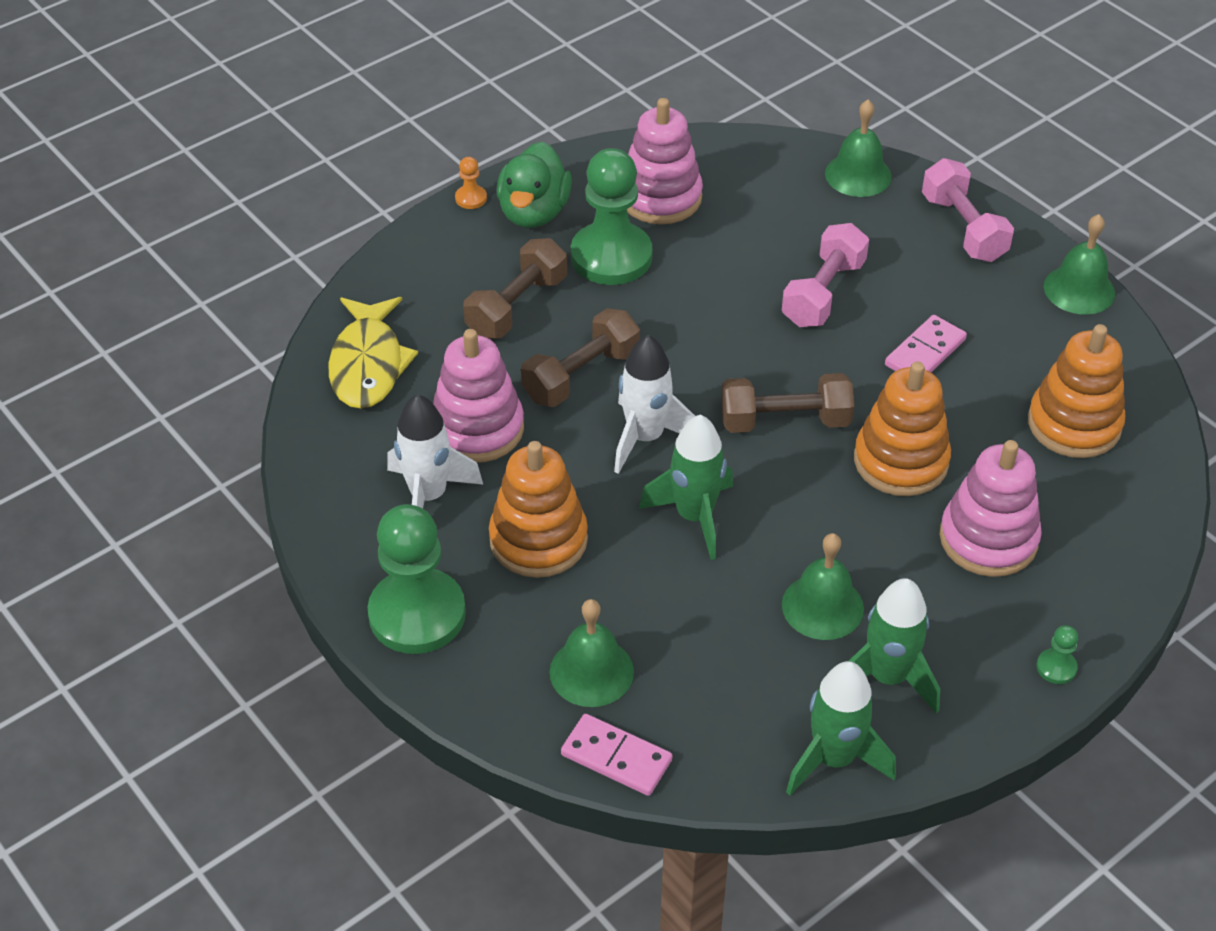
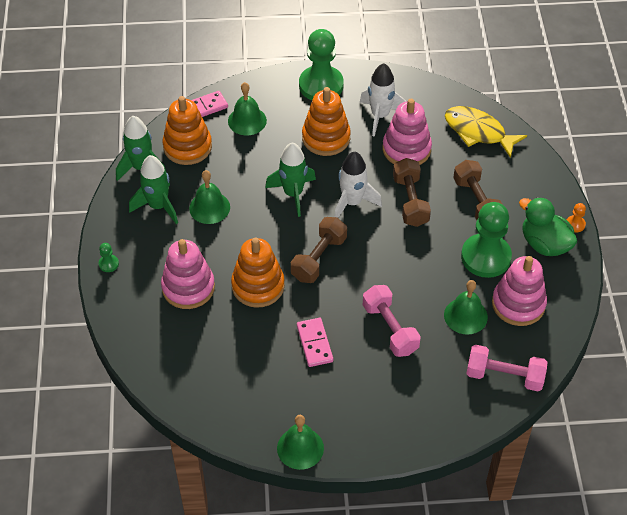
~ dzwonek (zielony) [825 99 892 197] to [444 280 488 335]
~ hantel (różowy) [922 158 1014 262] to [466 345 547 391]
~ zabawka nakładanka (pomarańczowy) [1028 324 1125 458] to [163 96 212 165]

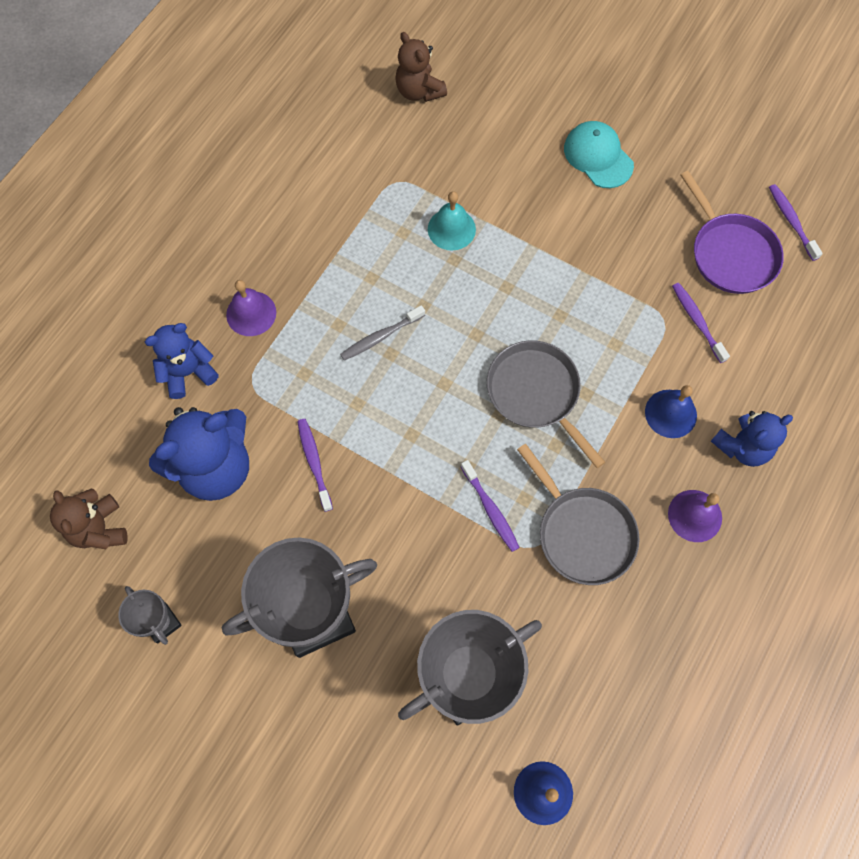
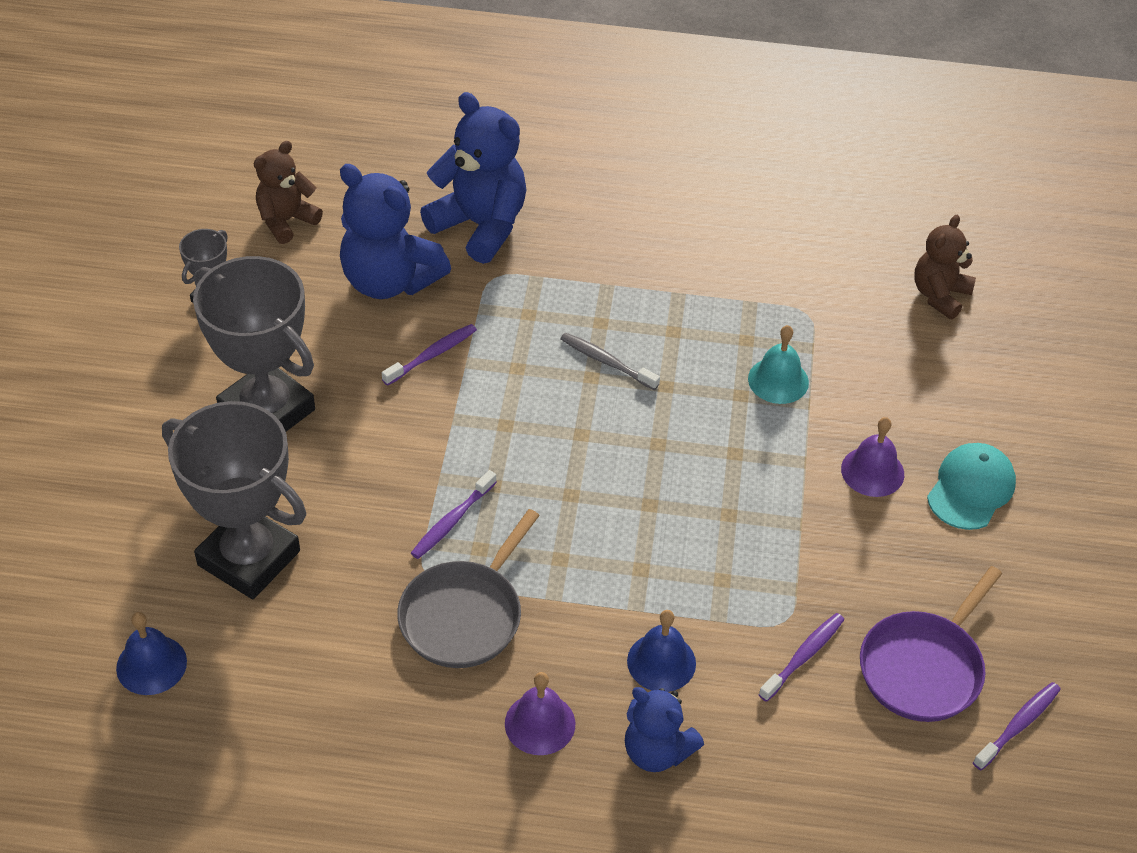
~ miś (niebieski) [145 323 219 399] = [420 92 527 264] x1.64
~ dzwonek (fioletowy) [226 280 276 336] to [841 417 904 497]
- patelnia (szary) [487 341 605 468]

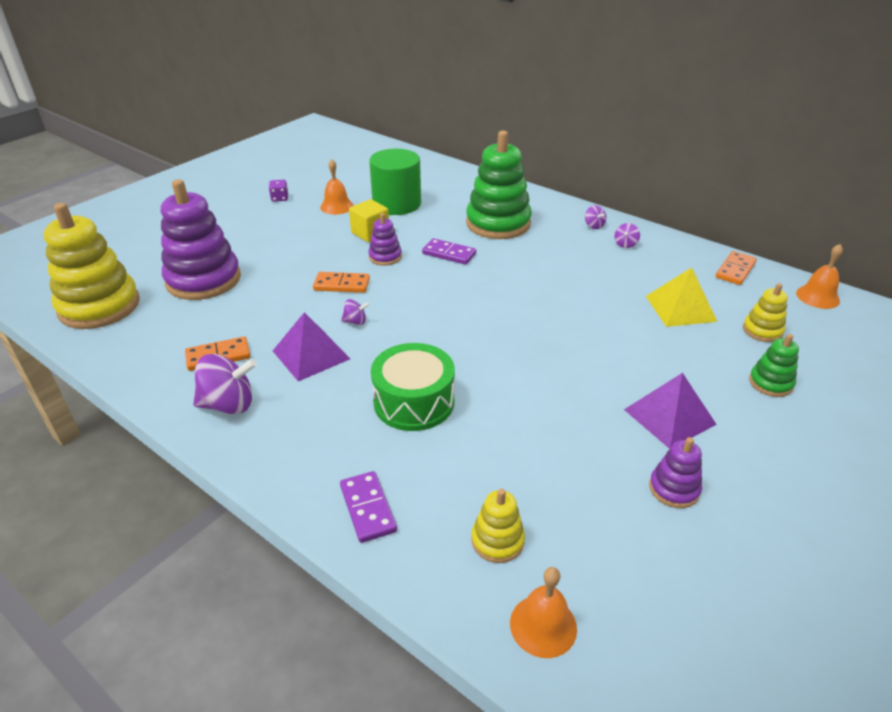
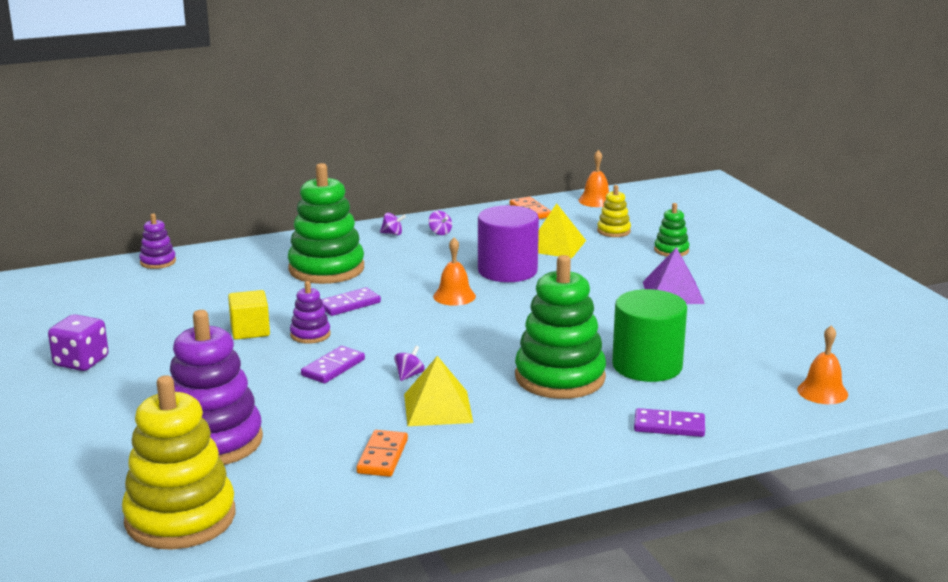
- bączek (fioletowy) [193 354 257 414]
~ kostka do gry (fioletowy) [269 179 288 202] = [48 314 109 371] x1.74
~ piramida (fioletowy) [273 312 350 381] to piramida (żółty) [404 356 473 426]
~ kostka domina (pomarańczowy) [313 272 370 293] to kostka domina (fioletowy) [301 346 365 383]
~ dzwonek (pomarańczowy) [320 159 354 215] to [433 238 476 306]
~ walec (zielony) [369 149 421 215] to [612 289 687 382]
~ bęben (zielony) [371 343 455 431] to zabawka nakładanka (zielony) [515 255 606 399]
- zabawka nakładanka (żółty) [471 489 525 563]
~ zabawka nakładanka (fioletowy) [649 437 702 508] to [139 214 176 269]
+ walec (fioletowy) [478 205 539 282]

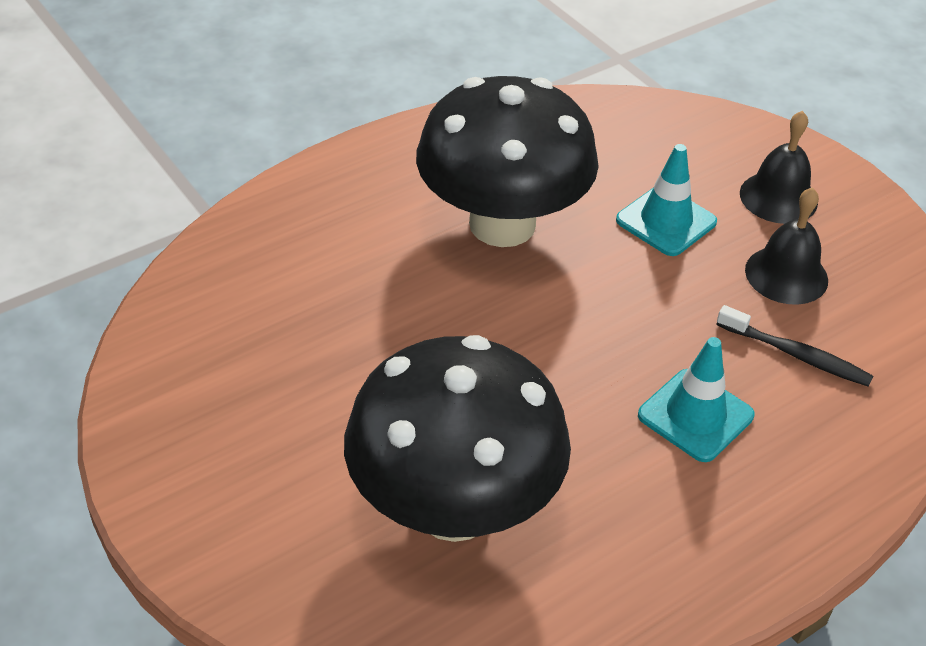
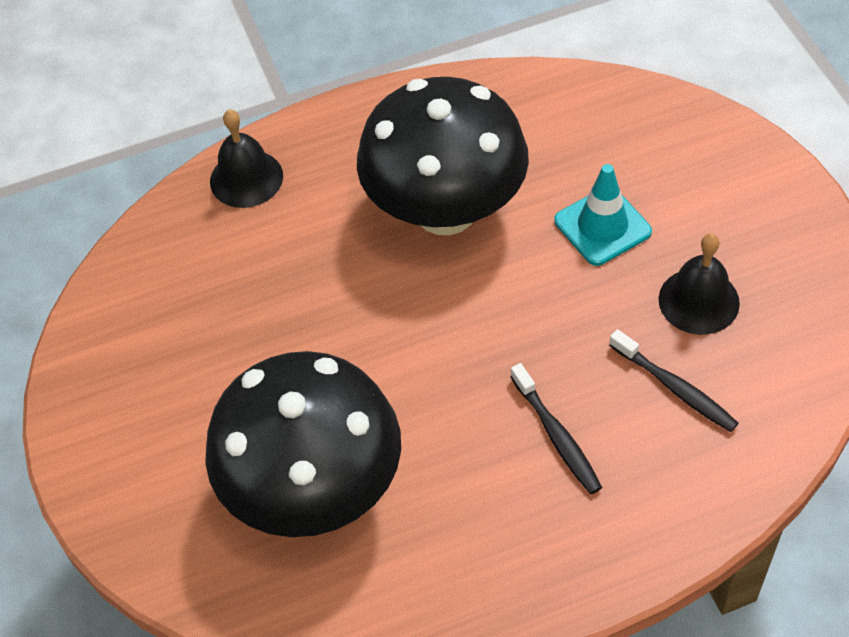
~ pachołek (turkusowy) [638 337 754 462] to szczoteczka do zębów (czarny) [510 363 602 494]
~ dzwonek (czarny) [740 111 818 224] to [210 109 283 208]

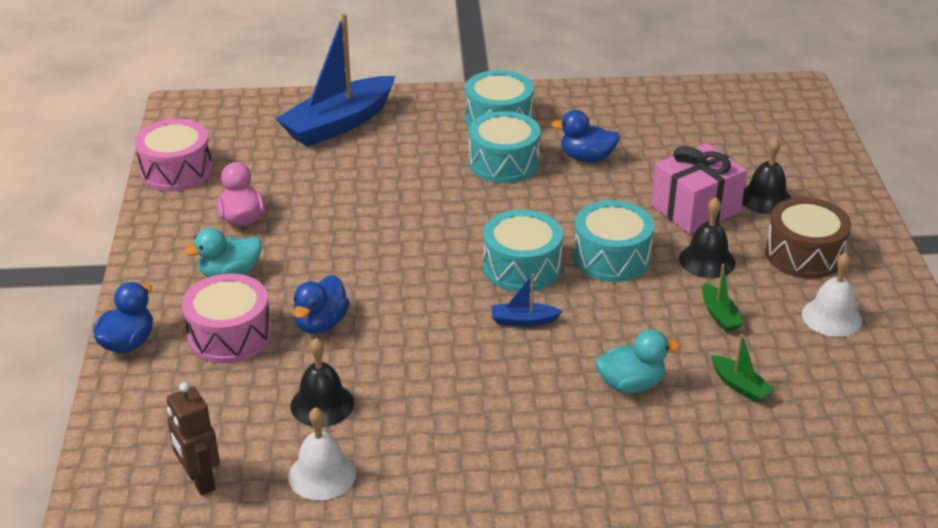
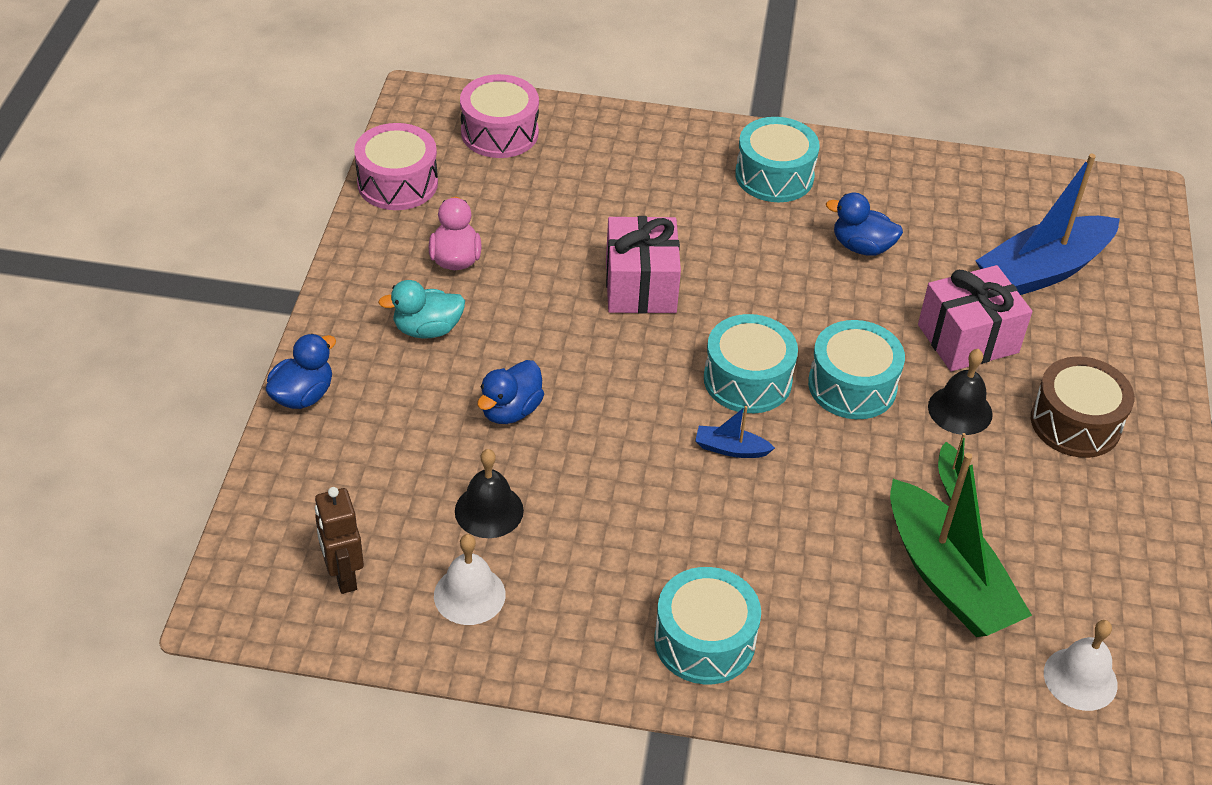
~ bęben (różowy) [182 274 272 364] to [460 74 539 158]
~ łódka (niebieski) [275 13 395 147] to [976 154 1120 295]
~ bęben (turkusowy) [469 111 541 183] to [654 567 761 684]
- kaczka (turkusowy) [596 329 680 393]
~ łódka (zielony) [711 334 774 403] = [890 453 1032 637] x2.38
- dzwonek (czarny) [742 137 791 215]
~ dzwonek (biały) [802 253 862 337] to [1044 620 1118 711]
+ prezent (różowy) [606 216 681 314]

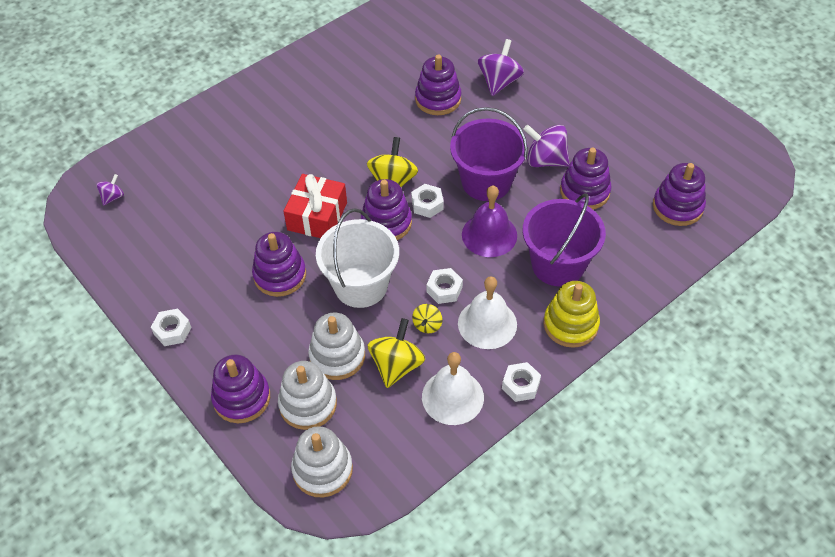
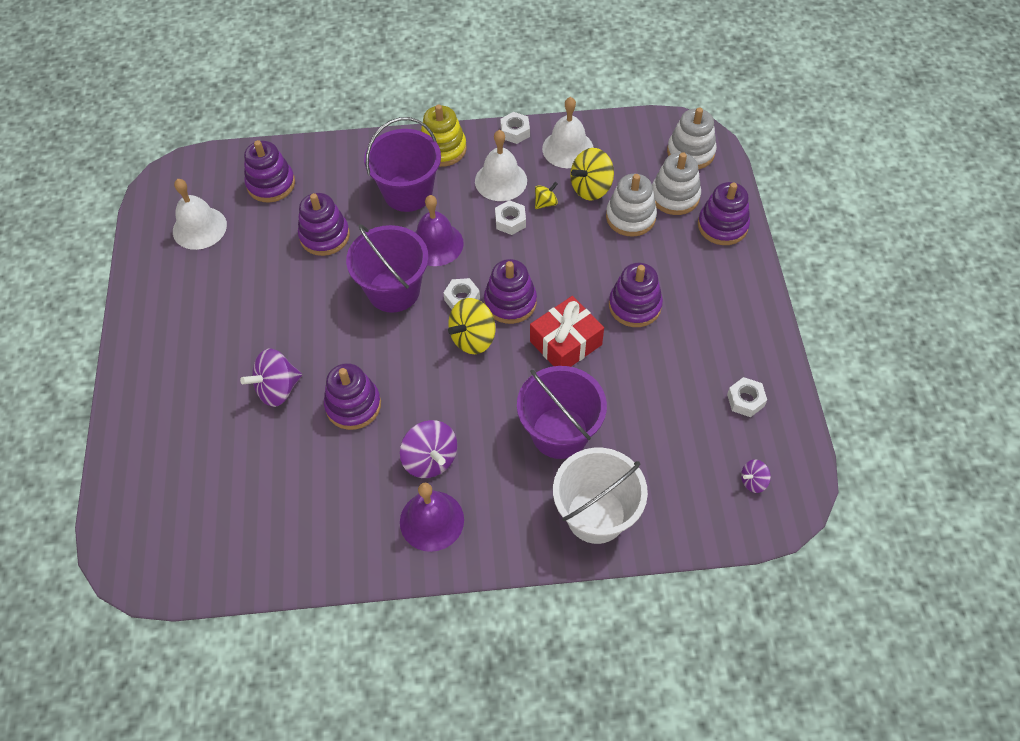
~ nakrętka (biały) [151 309 192 346] to [727 377 767 417]
~ wiadro (biały) [316 209 399 308] to [553 448 648 544]
~ bączek (fioletowy) [524 125 570 167] to [400 420 457 478]
+ dzwonek (biały) [173 179 227 250]
+ dzwonek (fioletowy) [400 483 464 552]
+ wiadro (fioletowy) [517 366 607 459]

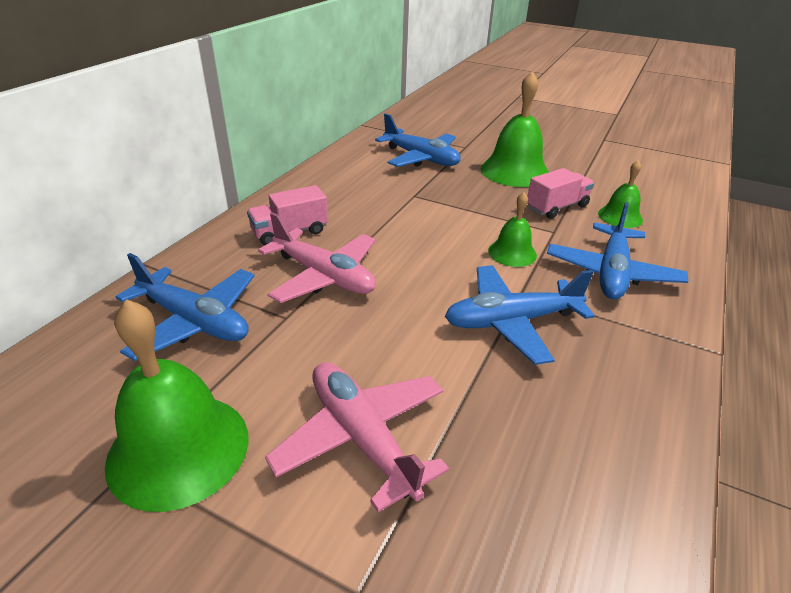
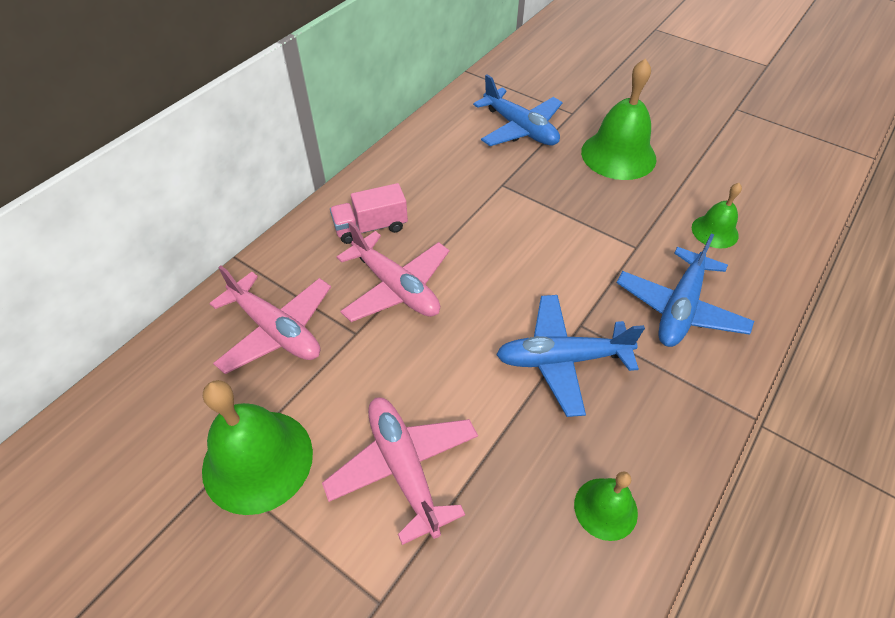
~ samolot (niebieski) [116 253 254 361] to samolot (różowy) [209 266 331 374]
~ dzwonek (zielony) [488 192 537 267] to [574 471 638 541]
- ciężarówka (różowy) [527 168 594 219]

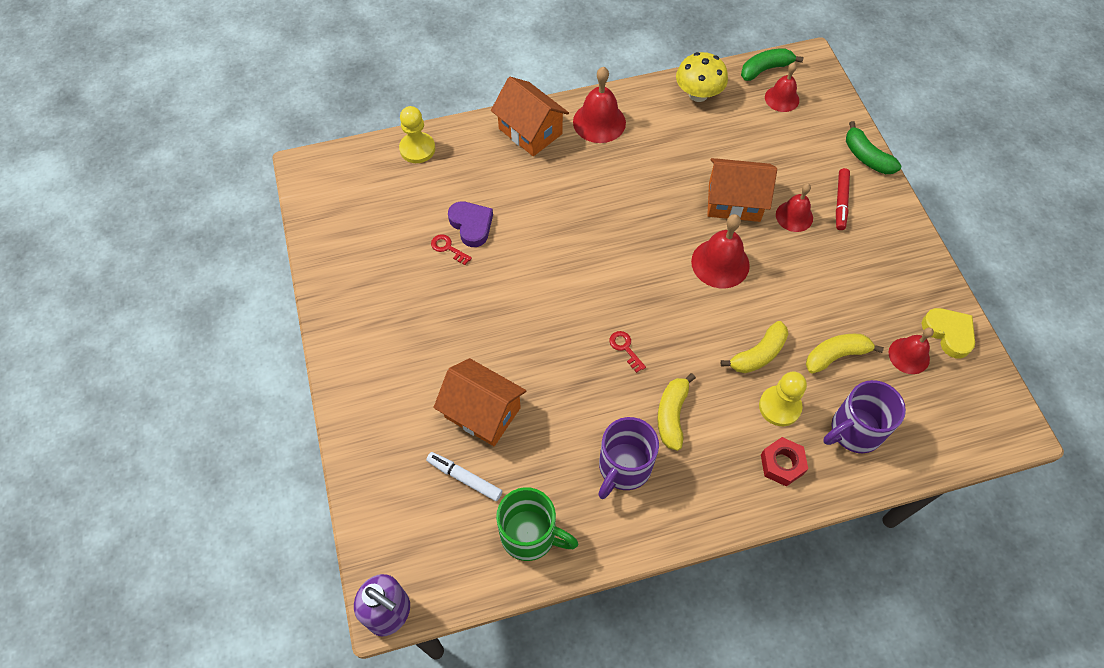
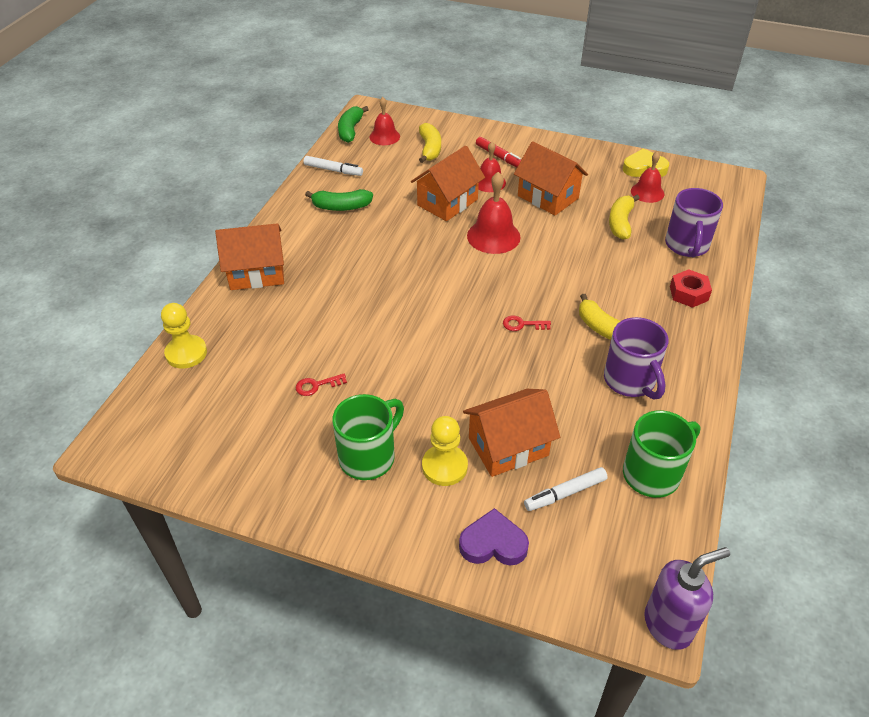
~ serce (fioletowy) [448 201 493 247] to [459 508 529 566]
- dzwonek (czerwony) [573 67 626 143]
~ grzyb (żółty) [676 52 728 102] to flamaster (biały) [304 156 363 176]
~ banan (żółty) [721 321 788 373] to [419 123 441 163]
~ pionek (żółty) [759 371 807 426] to [422 416 468 486]
~ banan (zielony) [846 121 901 174] to [305 189 373 211]
+ kubek (zielony) [332 394 404 480]
+ domek (pomarańczowy) [514 141 588 215]

